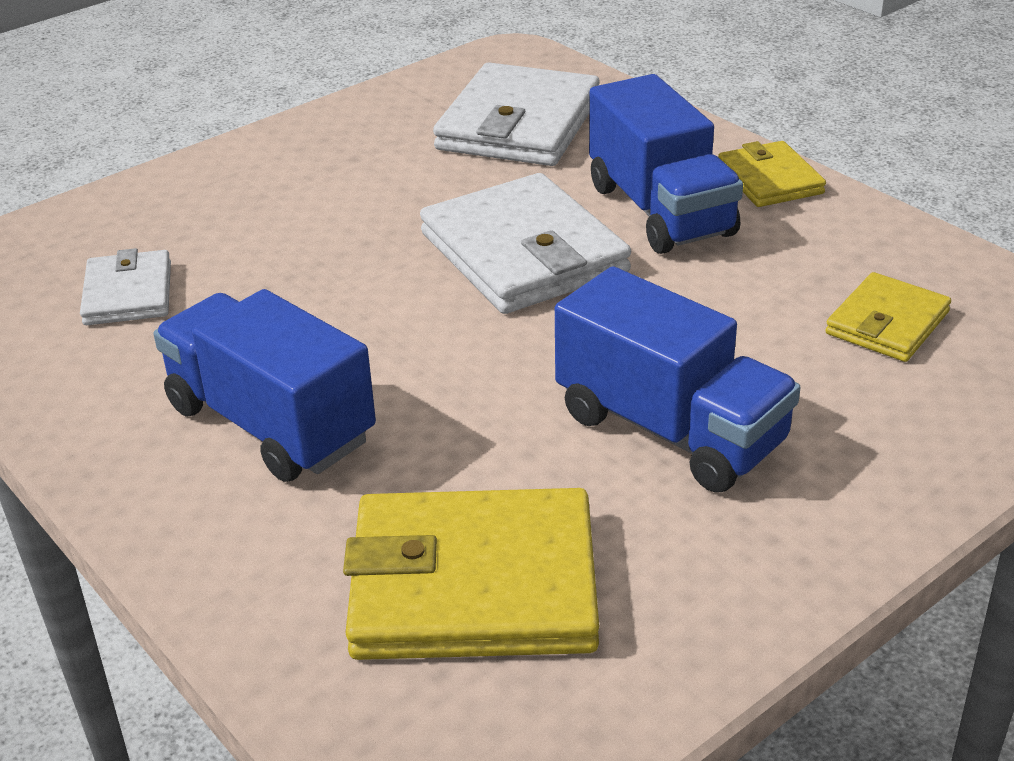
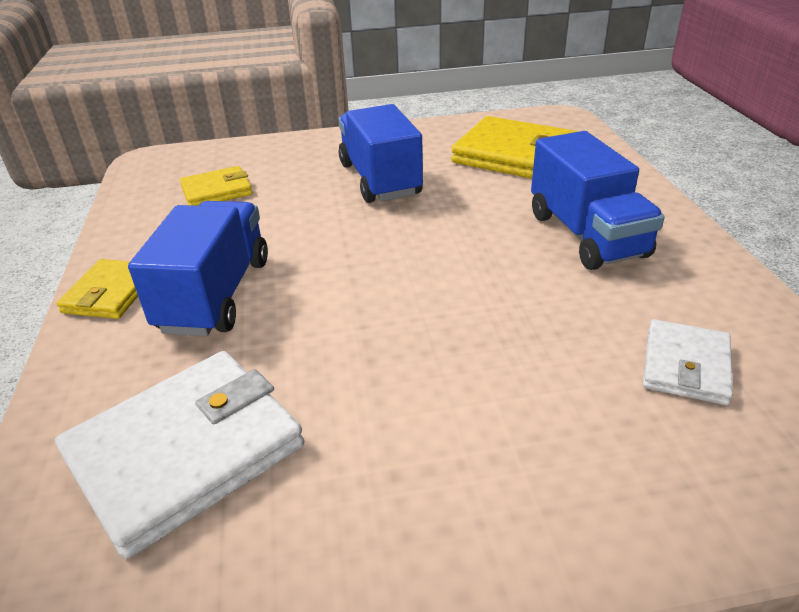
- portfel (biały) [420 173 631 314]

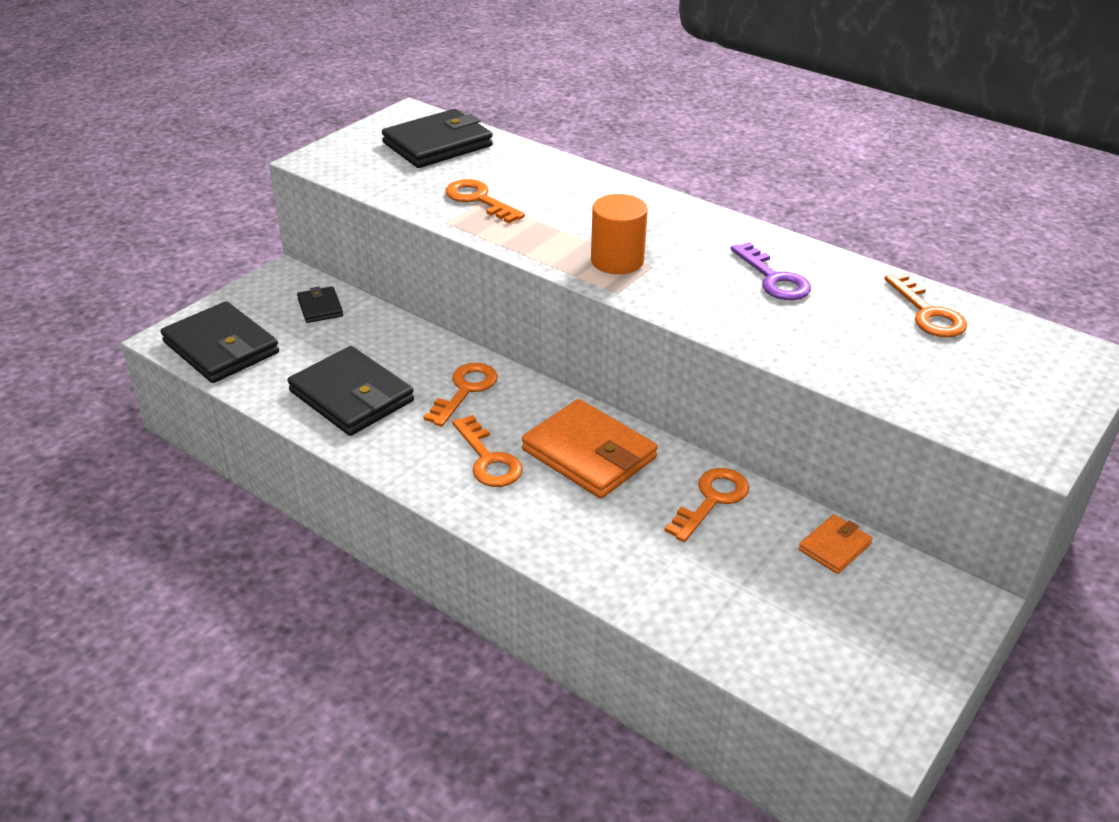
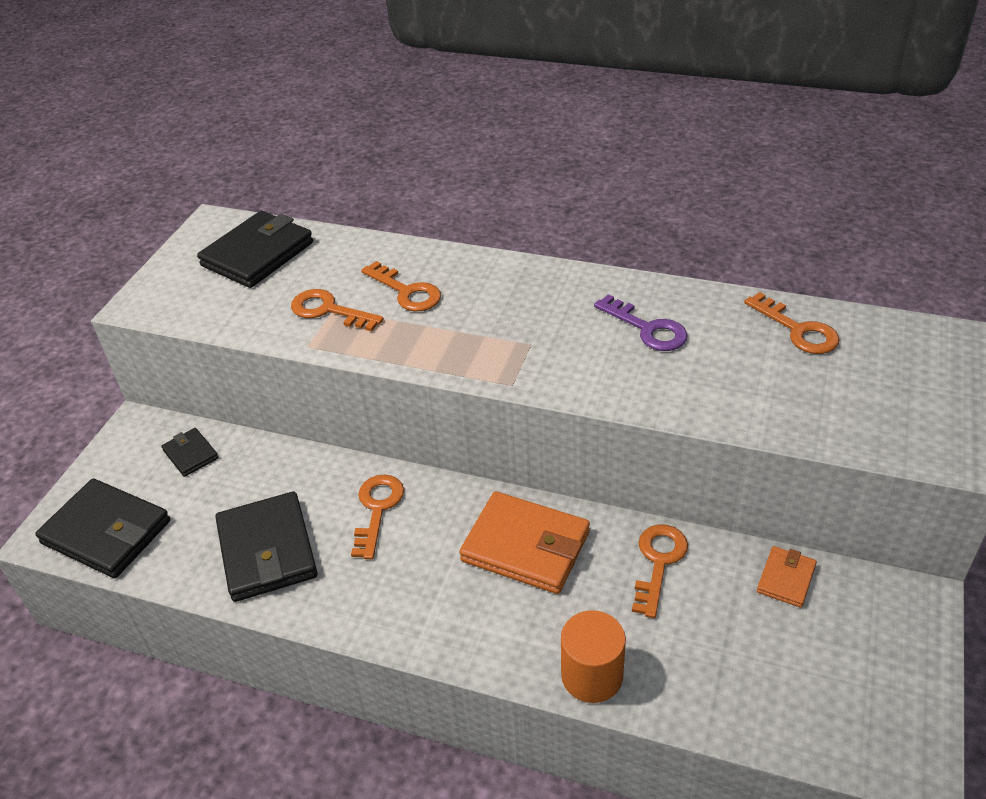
~ portfel (czarny) [287 346 414 436] = [215 491 318 602] 45 degrees clockwise
~ klucz (pomarańczowy) [452 415 523 487] to [361 261 441 312]
~ walec (pomarańczowy) [591 194 648 274] to [561 610 626 703]

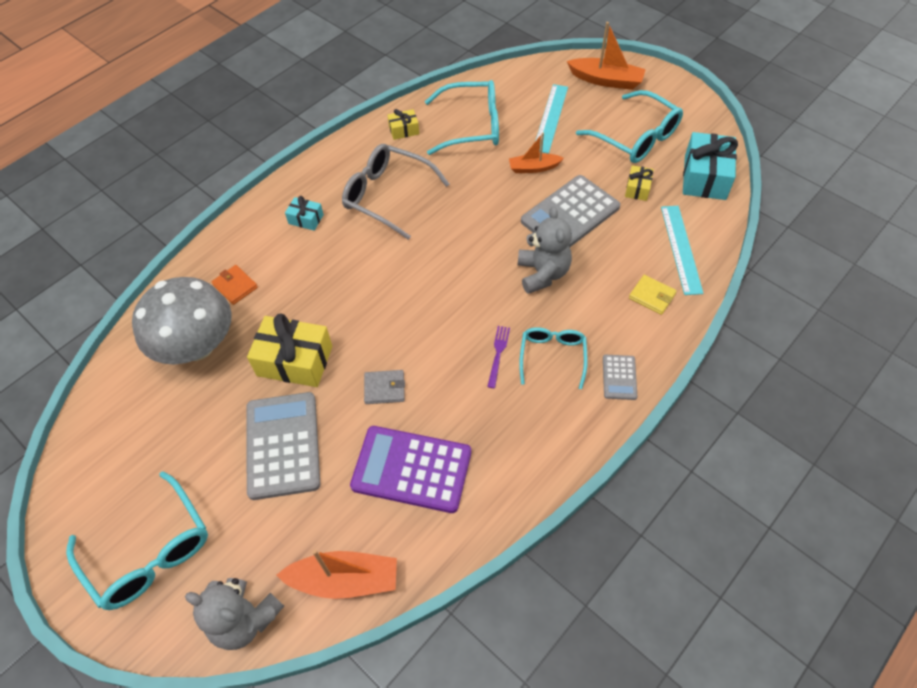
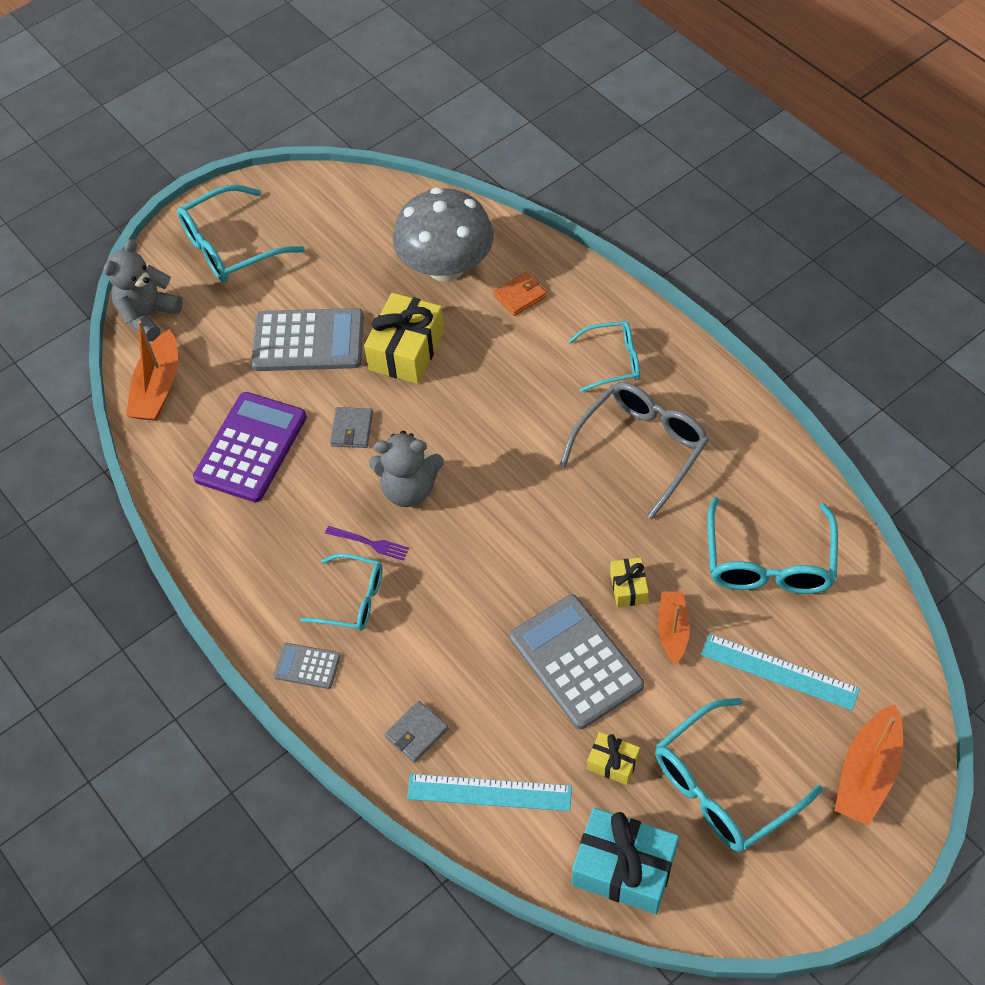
~ prezent (turkusowy) [285 196 324 231] to okulary (turkusowy) [569 321 640 392]
~ prezent (żółty) [388 109 419 140] to [610 557 649 607]
~ miś (szary) [518 206 572 294] to [369 431 444 507]
~ portfel (żółty) [629 275 677 315] to portfel (szary) [385 701 449 763]

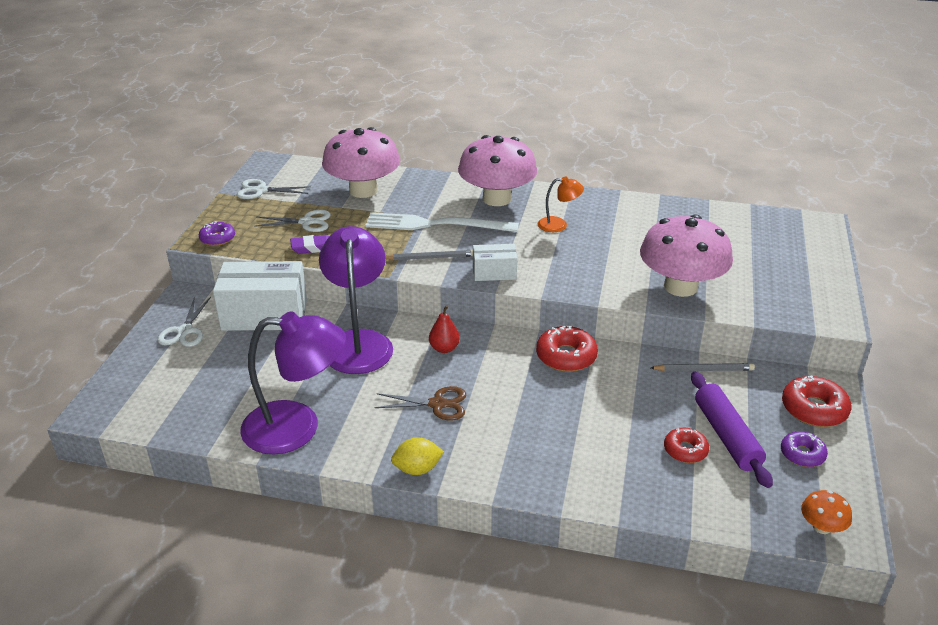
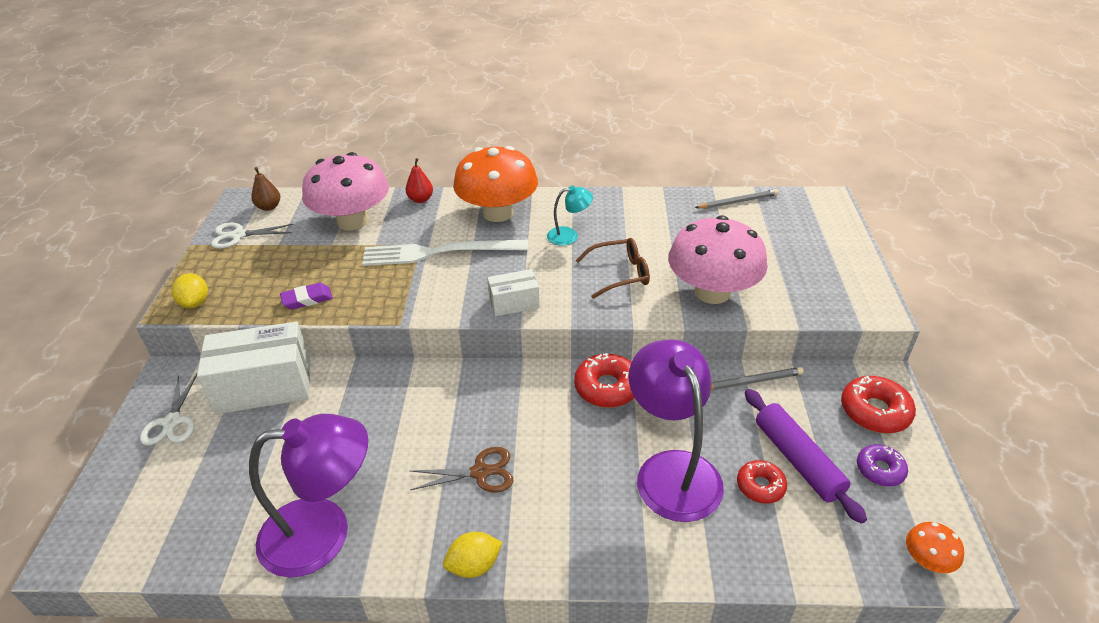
~ donut (fioletowy) [199 221 235 246] to cytryna (żółty) [172 273 208 309]
- nożyczki (biały) [254 210 331 232]
~ lampka (fioletowy) [319 226 393 374] to [629 340 724 522]
~ ołówek (szary) [386 250 473 260] to [695 189 779 209]
~ gruszka (czerwony) [429 305 460 353] to [405 158 433 203]
~ grzyb (różowy) [458 135 537 206] to grzyb (pomarańczowy) [453 146 538 222]
~ lampka (pomarańczowy) [538 176 584 232] to lampka (turkusowy) [547 185 593 246]
+ gruszka (brązowy) [251 167 280 211]
+ okulary (brązowy) [576 238 650 299]

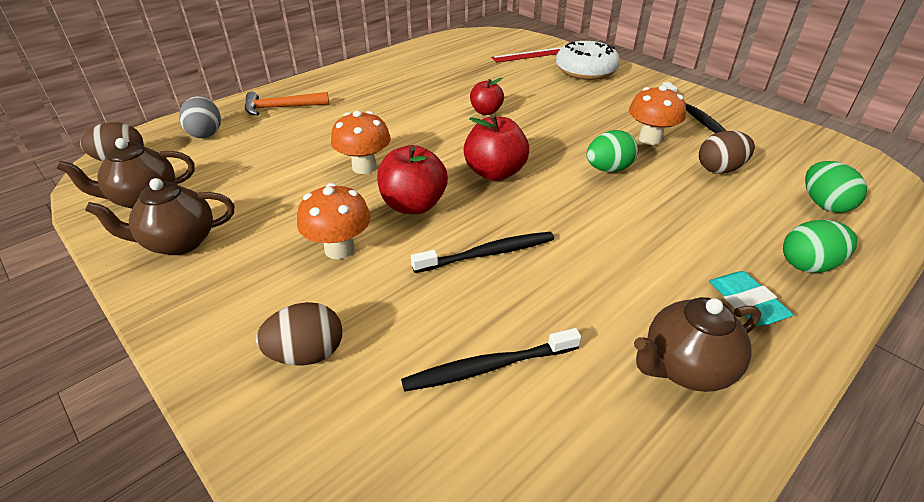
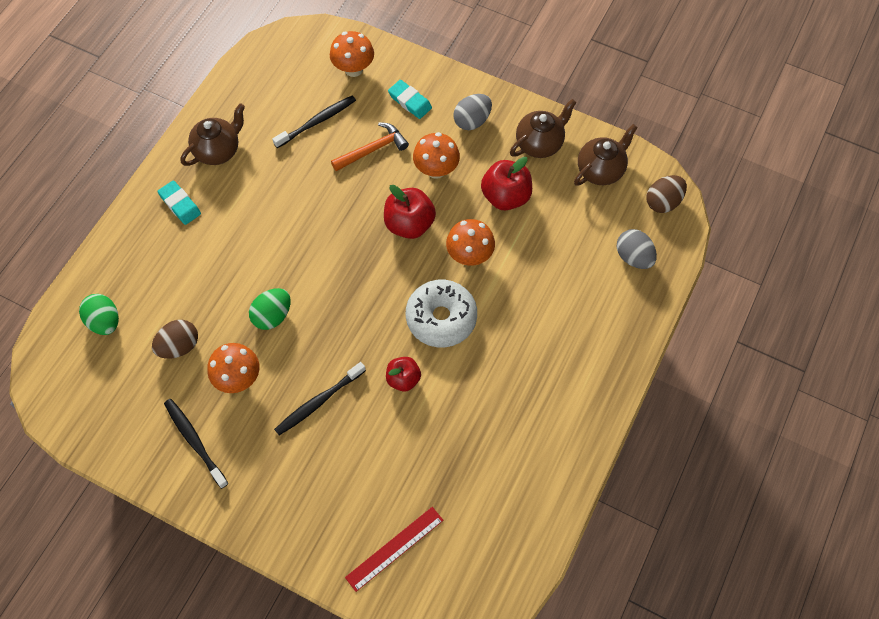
~ młotek (pomarańczowy) [245 92 329 116] to [331 122 409 171]
~ jajko (brązowy) [256 302 342 365] to gumka do mazania (turkusowy) [388 80 432 119]
~ szczoteczka do zębów (czarny) [411 232 554 273] to [274 362 366 435]
~ jabłko (czerwony) [463 115 529 181] to [481 157 532 210]
~ donut (biały) [556 41 620 80] to [406 280 477 347]
- jajko (zielony) [783 220 857 273]
+ grzyb (pomarańczowy) [330 31 374 77]
+ jajko (szary) [453 94 492 130]

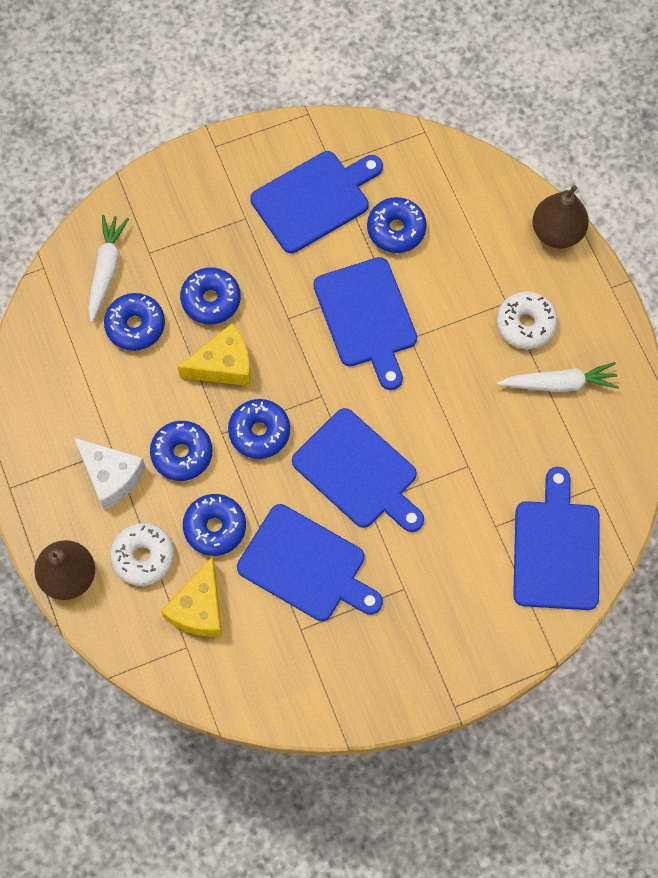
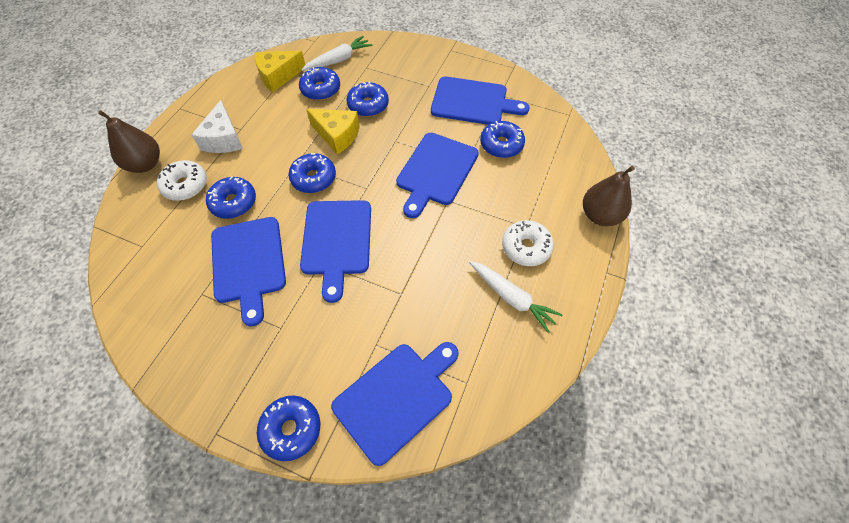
~ donut (niebieski) [150 421 213 481] to [257 395 320 461]
~ ser (żółty) [161 556 222 637] to [254 50 306 92]

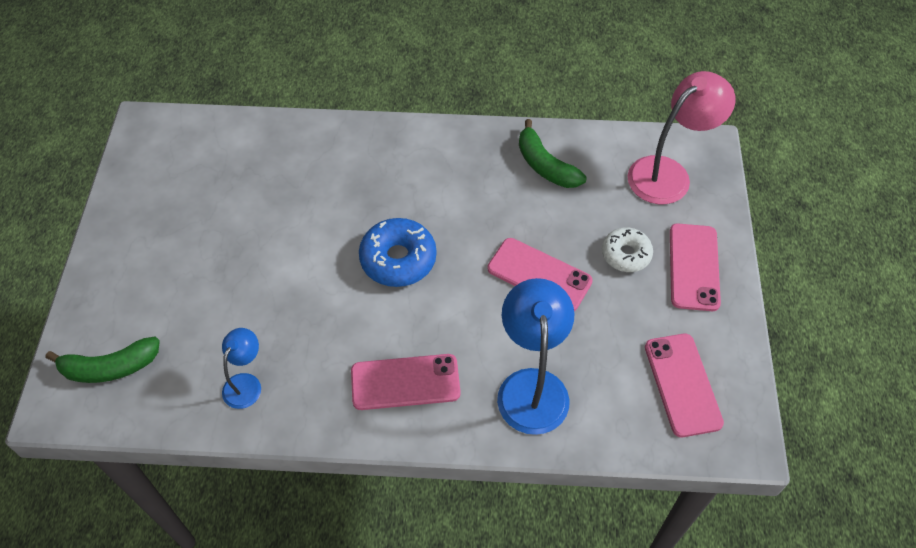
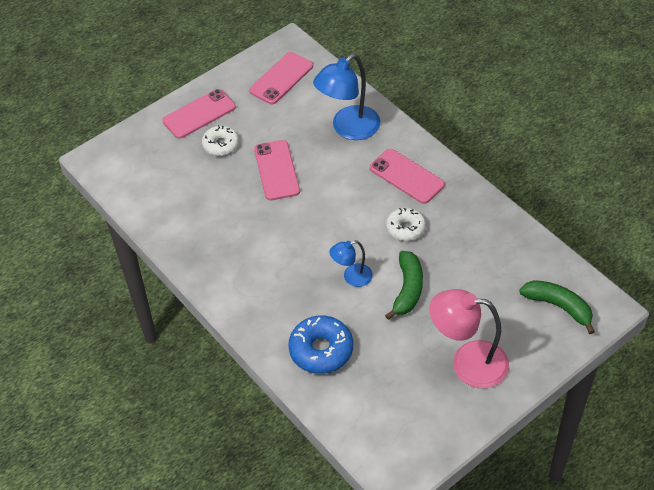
~ lampka (niebieski) [222 328 261 409] to [330 241 373 287]
~ donut (niebieski) [359 218 437 287] to [288 315 353 374]
~ banan (zielony) [519 119 587 188] to [385 251 423 320]
~ lampka (różowy) [627 71 735 204] to [429 289 509 388]
+ donut (biały) [386 207 426 241]

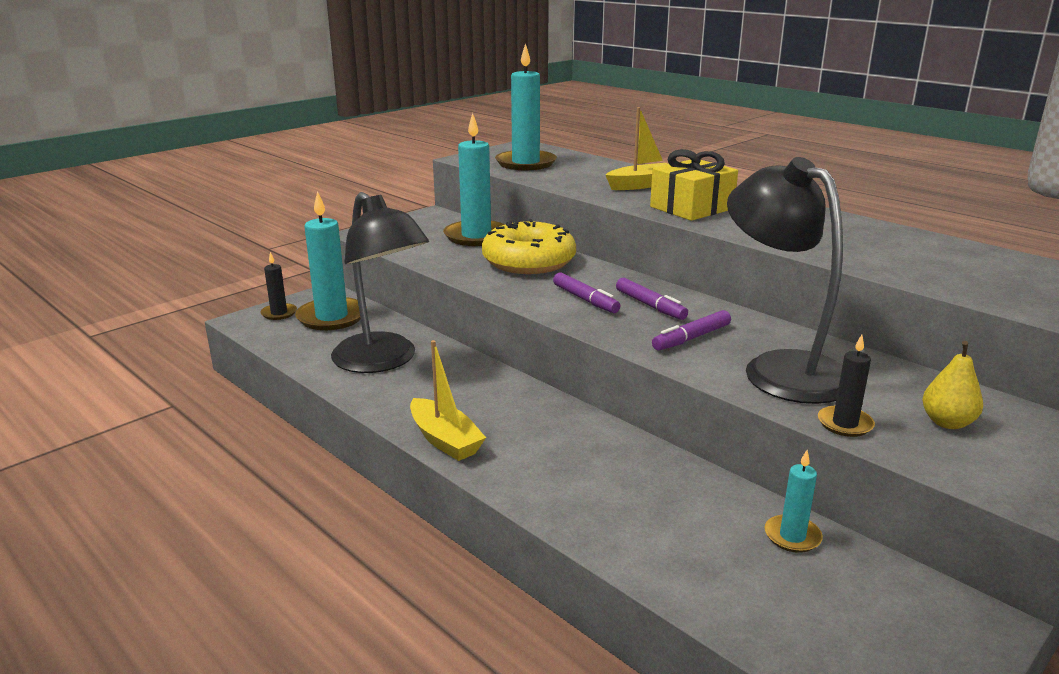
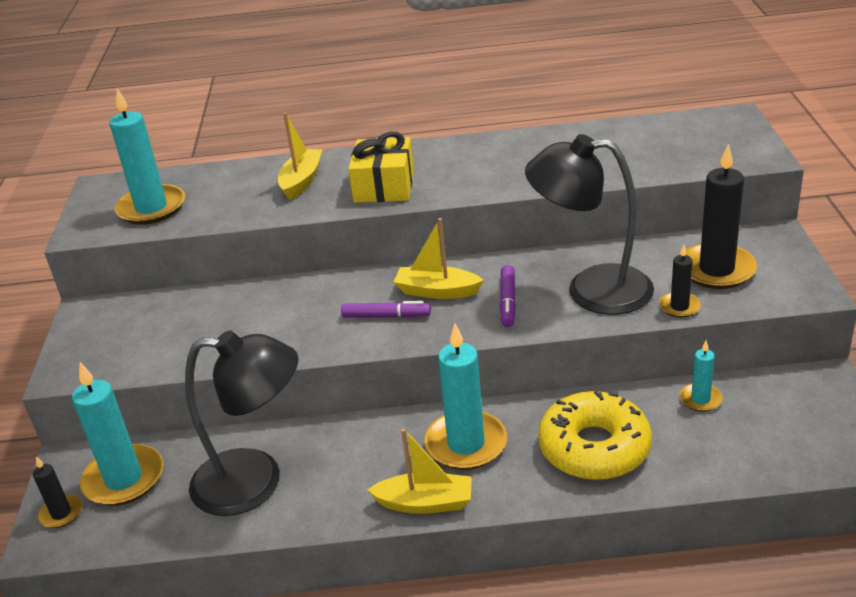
~ świeca (turkusowy) [443 113 505 246] to [425 324 507 470]
~ donut (żółty) [482 219 576 274] to [538 391 652 480]
~ flamaster (fioletowy) [616 278 688 320] to łódka (żółty) [394 218 484 299]
~ gruszka (żółty) [922 341 983 429] to świeca (czarny) [686 144 757 289]

